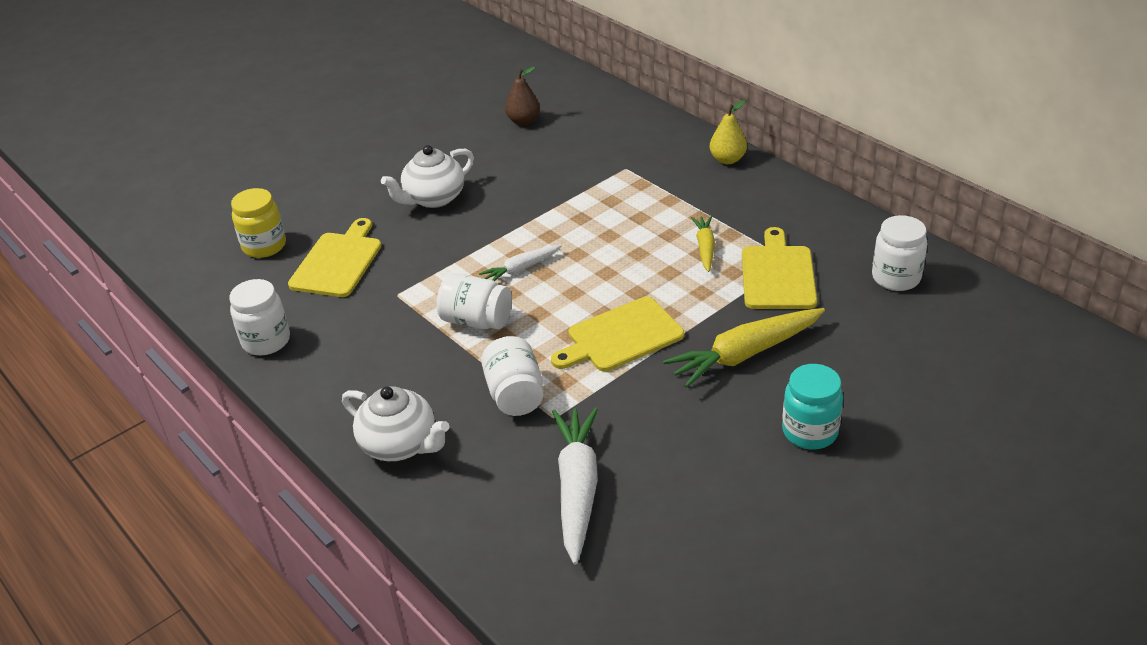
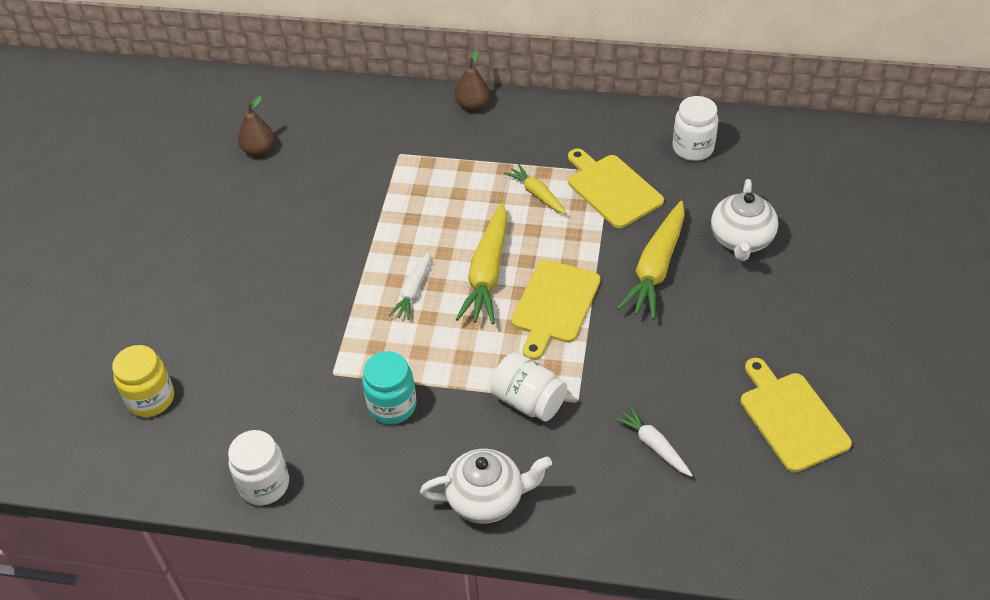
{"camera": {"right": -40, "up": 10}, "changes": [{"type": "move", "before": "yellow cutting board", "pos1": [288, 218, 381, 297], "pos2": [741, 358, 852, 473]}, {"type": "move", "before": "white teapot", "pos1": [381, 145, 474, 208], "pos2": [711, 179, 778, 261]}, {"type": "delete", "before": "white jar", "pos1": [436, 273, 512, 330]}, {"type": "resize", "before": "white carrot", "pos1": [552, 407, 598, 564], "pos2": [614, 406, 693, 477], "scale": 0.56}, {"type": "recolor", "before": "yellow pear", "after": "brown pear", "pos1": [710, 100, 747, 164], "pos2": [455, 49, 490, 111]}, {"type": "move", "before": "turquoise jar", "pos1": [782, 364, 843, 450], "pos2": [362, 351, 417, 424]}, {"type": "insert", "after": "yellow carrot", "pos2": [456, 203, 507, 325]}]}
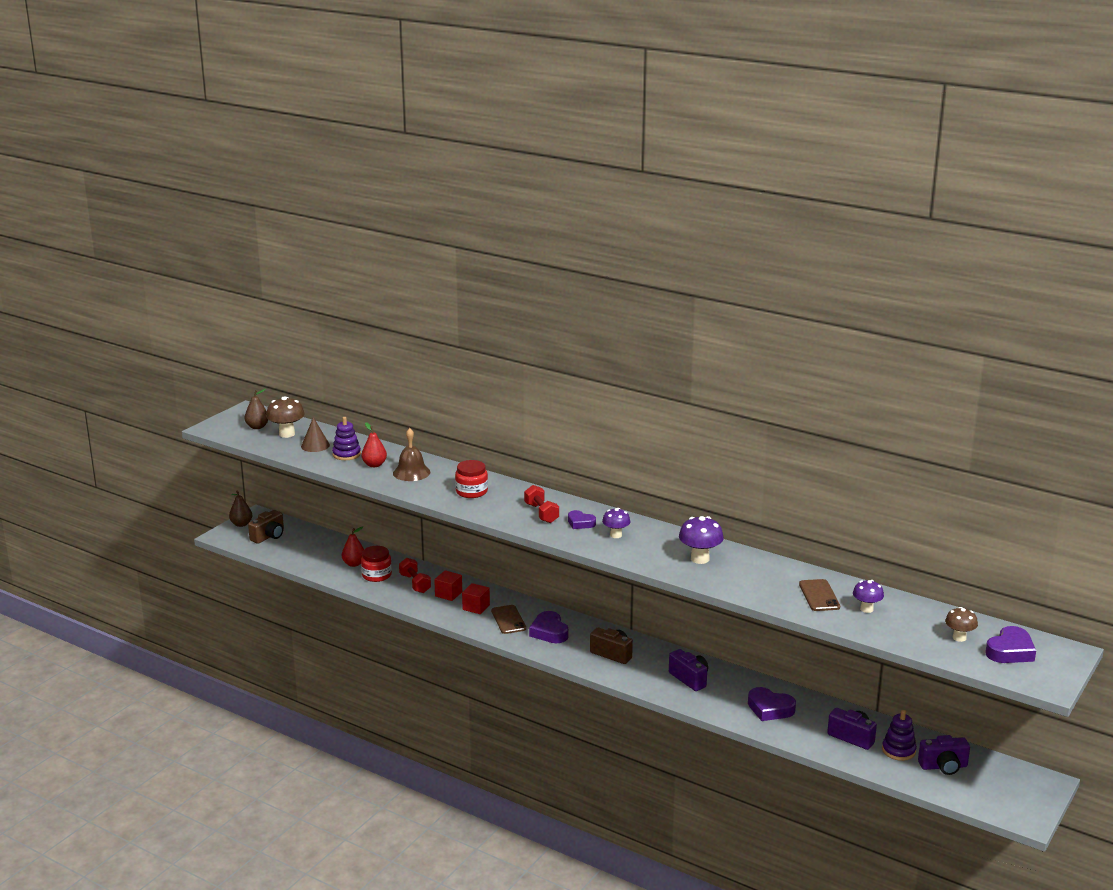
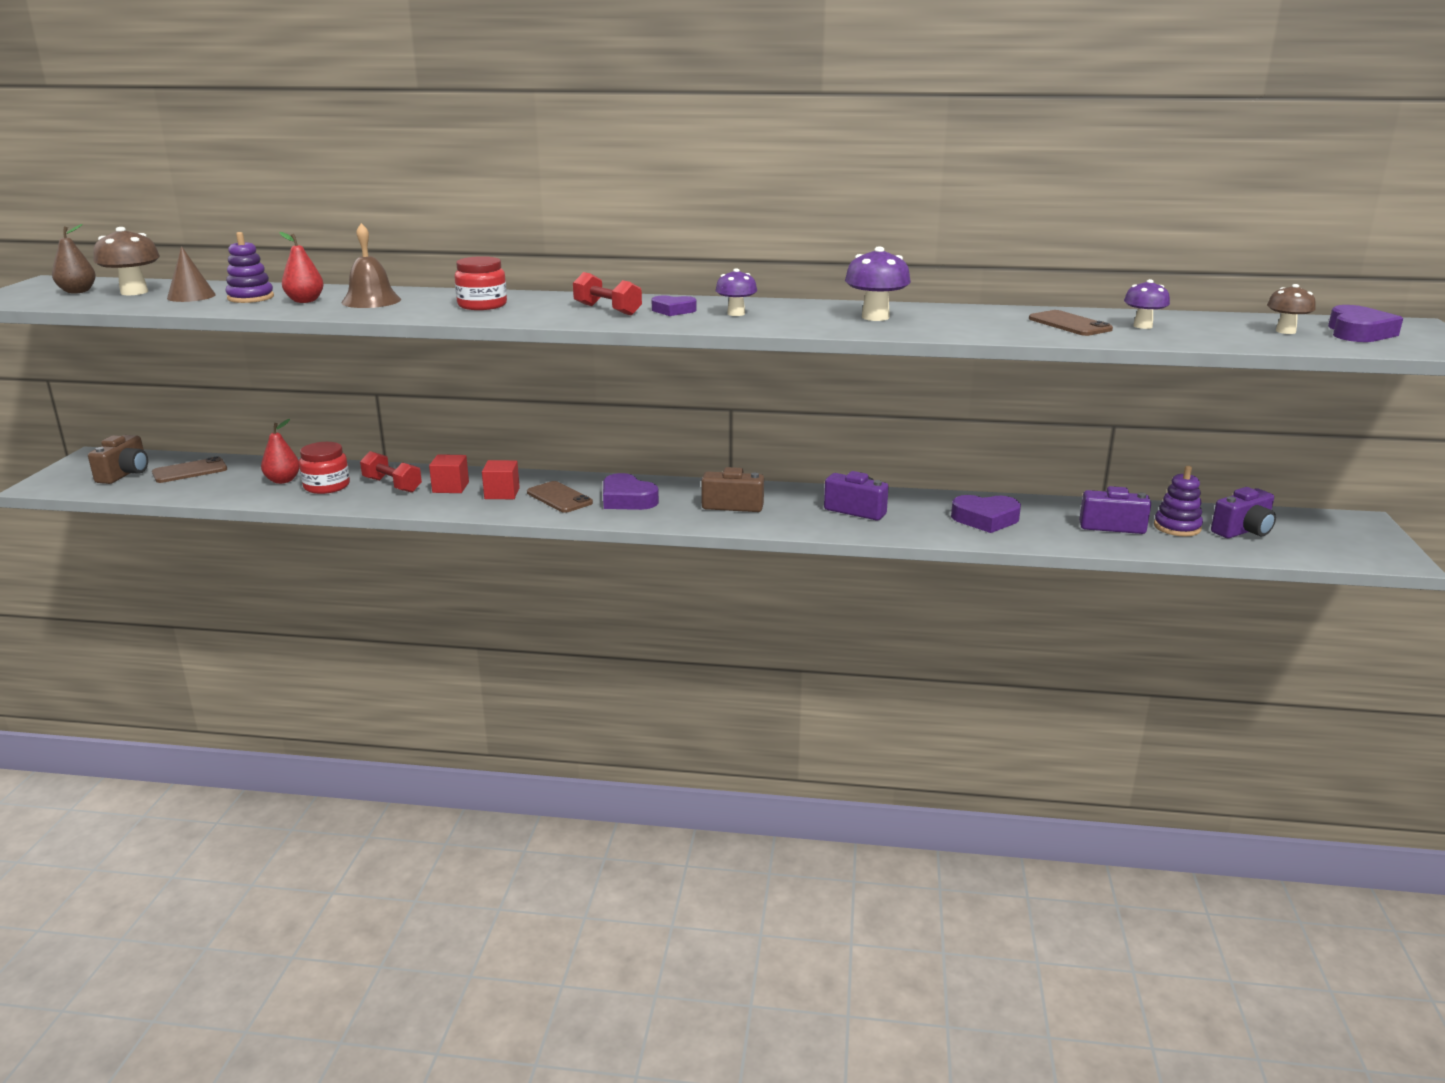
{"camera": {"right": -25, "up": 0}, "changes": [{"type": "delete", "before": "brown pear", "pos1": [229, 491, 252, 527]}, {"type": "insert", "after": "brown phone", "pos2": [152, 457, 227, 483]}]}
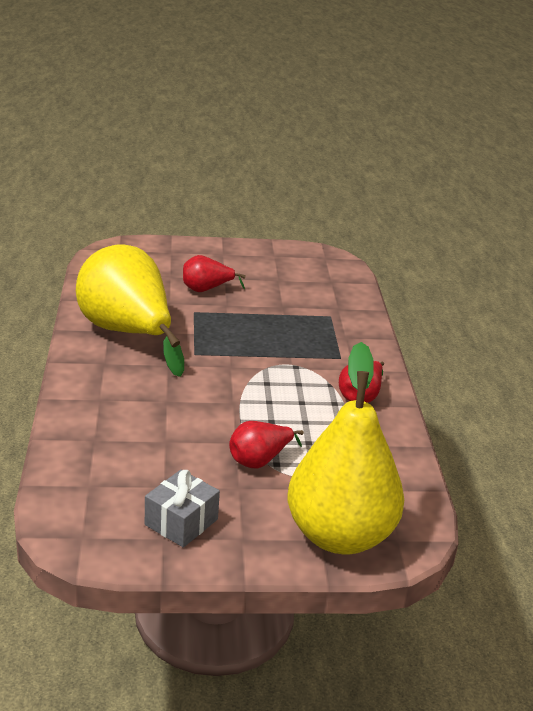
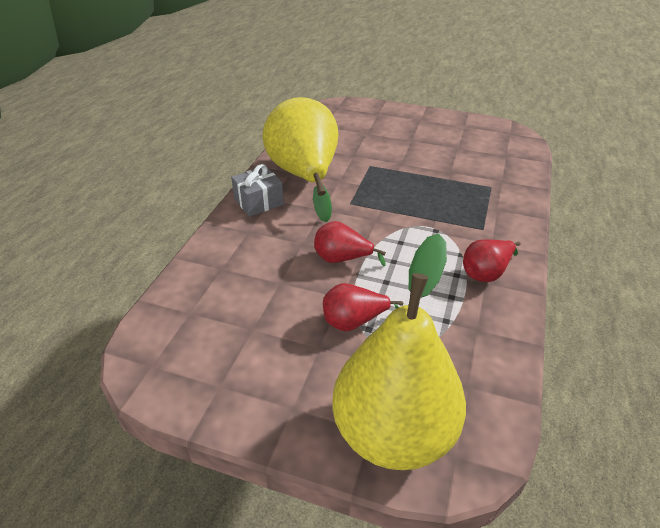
{"camera": {"right": 25, "up": 10}, "changes": [{"type": "move", "before": "grey gift", "pos1": [145, 470, 220, 548], "pos2": [231, 164, 284, 217]}, {"type": "move", "before": "red pear", "pos1": [183, 255, 246, 292], "pos2": [314, 221, 386, 266]}]}
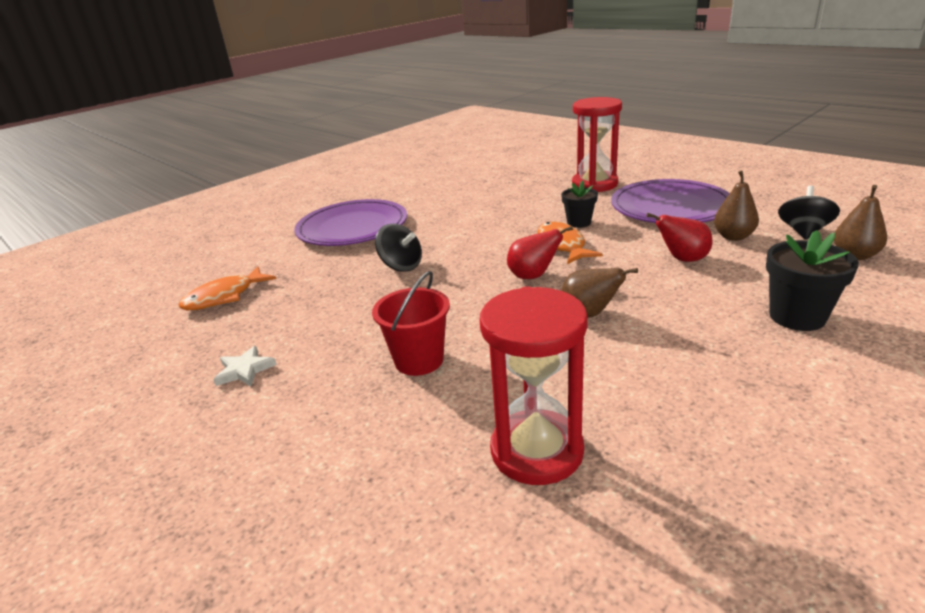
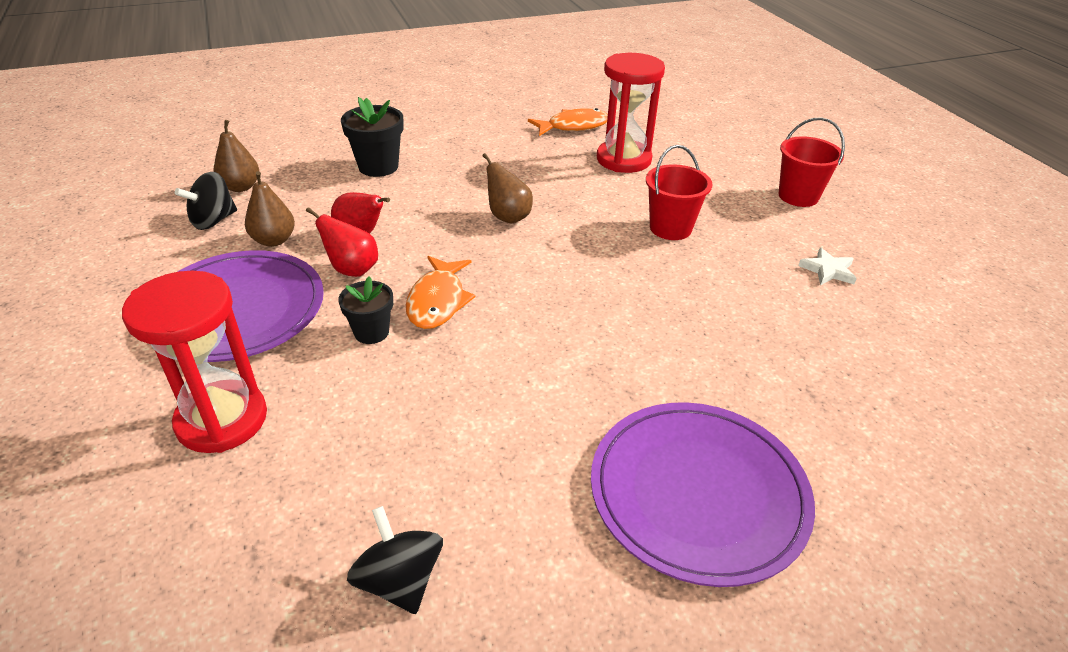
{"camera": {"right": -160, "up": 10}, "changes": [{"type": "move", "before": "orange fish", "pos1": [179, 266, 276, 310], "pos2": [528, 108, 608, 136]}, {"type": "move", "before": "black spinning top", "pos1": [375, 224, 422, 272], "pos2": [347, 506, 443, 614]}, {"type": "move", "before": "red pear", "pos1": [507, 226, 573, 279], "pos2": [306, 207, 378, 277]}, {"type": "insert", "after": "red bucket", "pos2": [779, 117, 845, 207]}]}
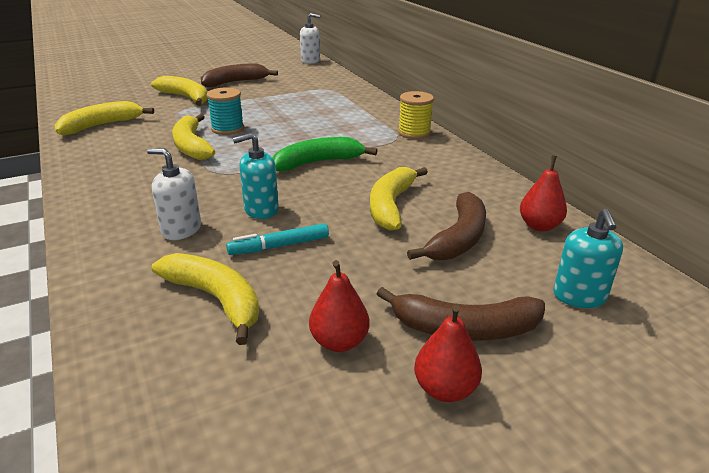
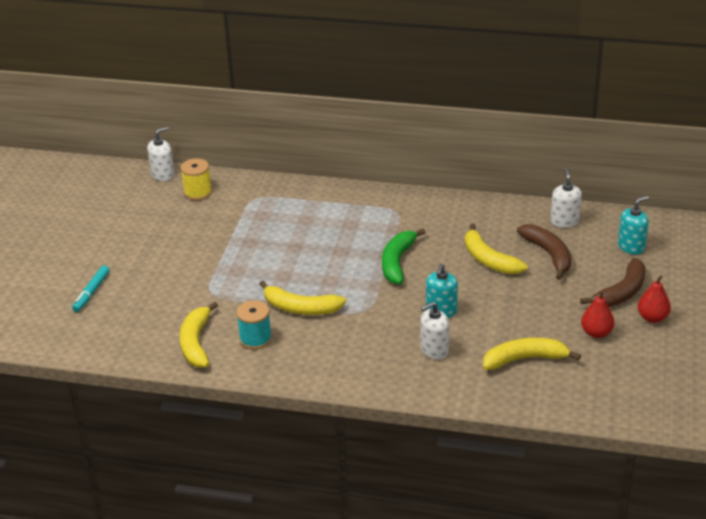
{"camera": {"right": -50, "up": 5}, "changes": [{"type": "delete", "before": "yellow banana", "pos1": [151, 76, 208, 106]}, {"type": "delete", "before": "brown banana", "pos1": [201, 63, 278, 87]}, {"type": "move", "before": "turquoise spool", "pos1": [207, 87, 244, 135], "pos2": [236, 300, 272, 350]}, {"type": "move", "before": "turquoise marker", "pos1": [226, 223, 329, 255], "pos2": [72, 265, 110, 312]}, {"type": "move", "before": "yellow spool", "pos1": [398, 91, 434, 139], "pos2": [181, 158, 212, 201]}, {"type": "replace", "before": "red pear", "after": "white soap dispenser", "pos1": [520, 156, 567, 231], "pos2": [551, 168, 582, 228]}, {"type": "rotate", "before": "turquoise soap dispenser", "pos1": [553, 209, 623, 308], "pos2": [618, 196, 649, 254], "turn": -75}]}
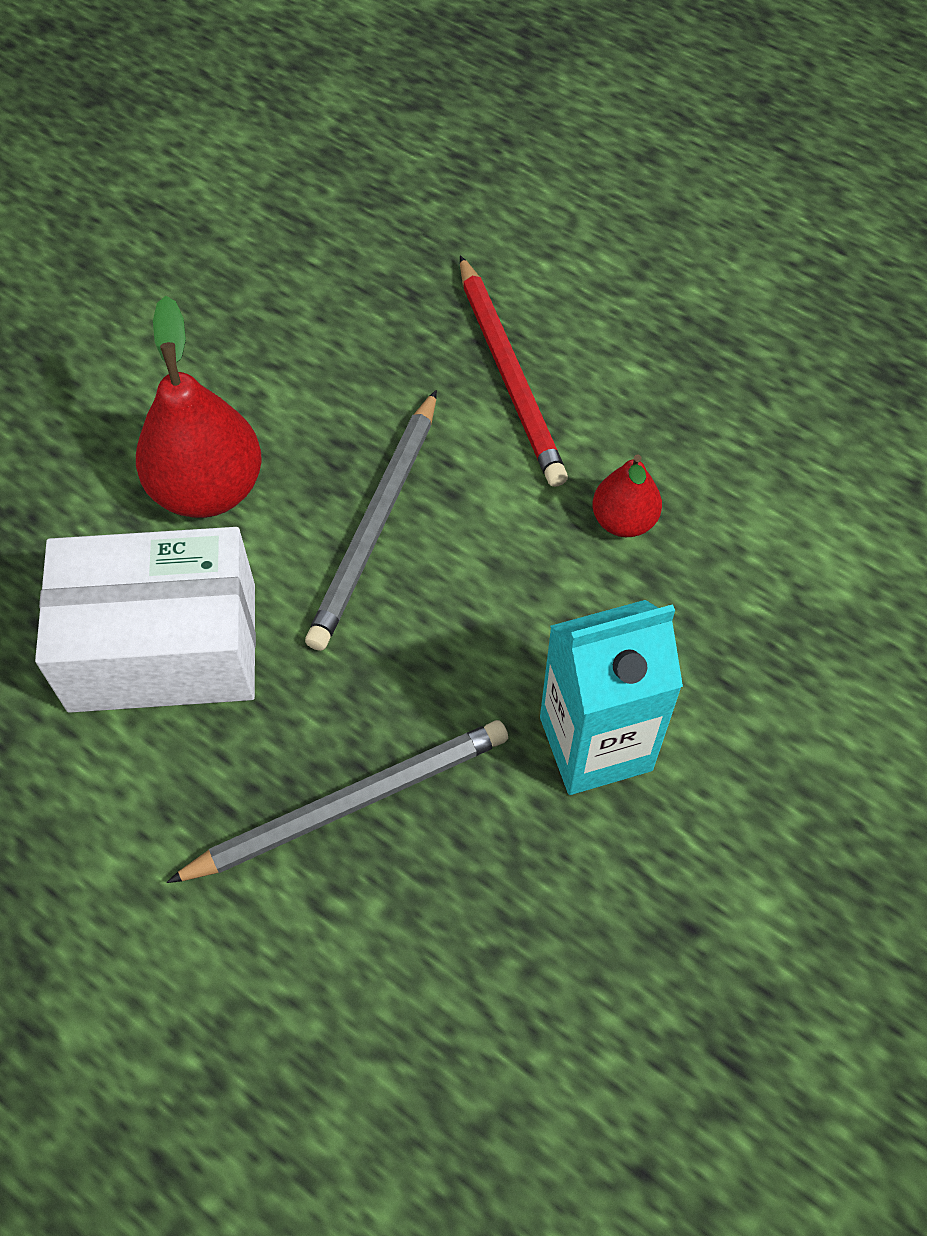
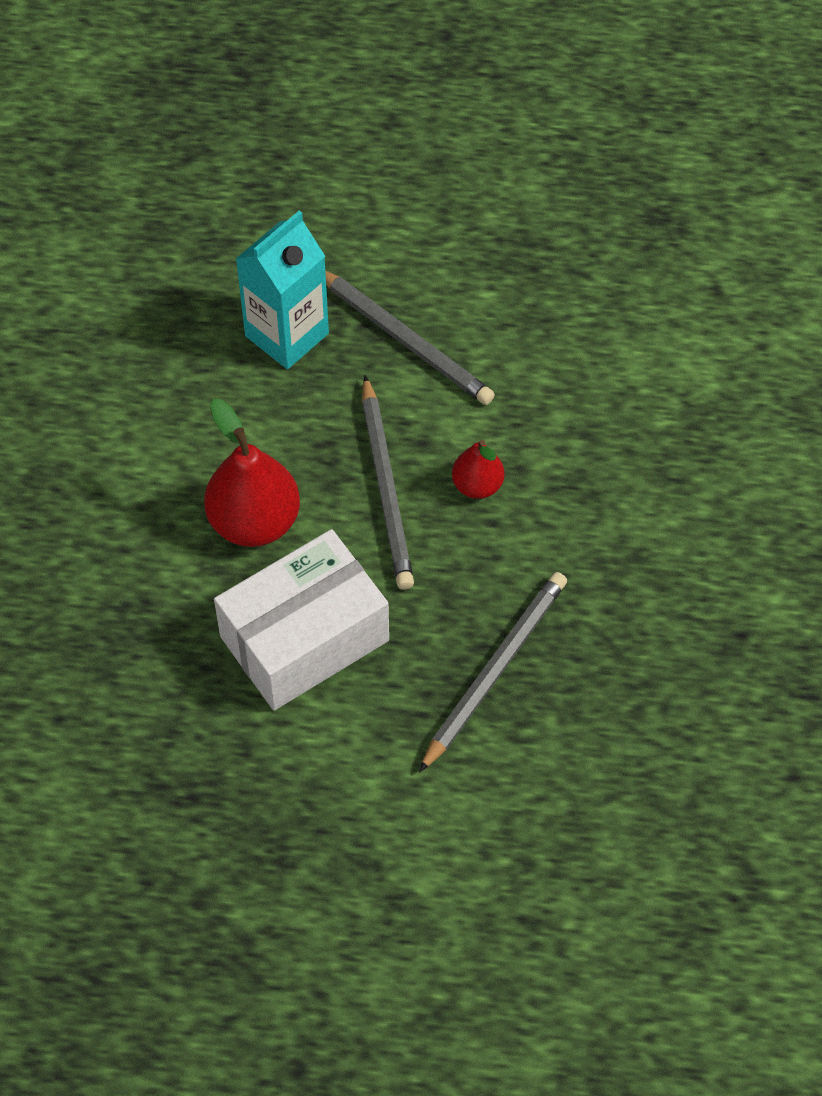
{"camera": {"right": -30, "up": 0}, "changes": [{"type": "recolor", "before": "red pencil", "after": "grey pencil", "pos1": [460, 255, 568, 487], "pos2": [325, 270, 495, 405]}, {"type": "move", "before": "turquoise carton", "pos1": [540, 600, 683, 795], "pos2": [236, 211, 329, 369]}, {"type": "move", "before": "red pear", "pos1": [592, 454, 662, 537], "pos2": [452, 440, 504, 499]}]}
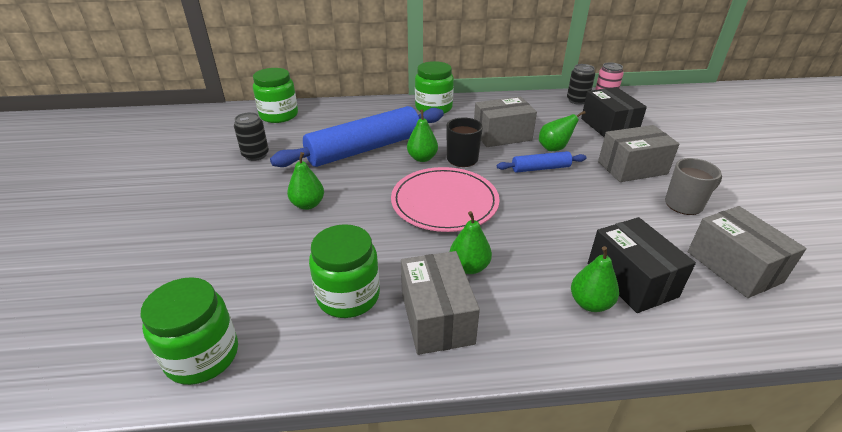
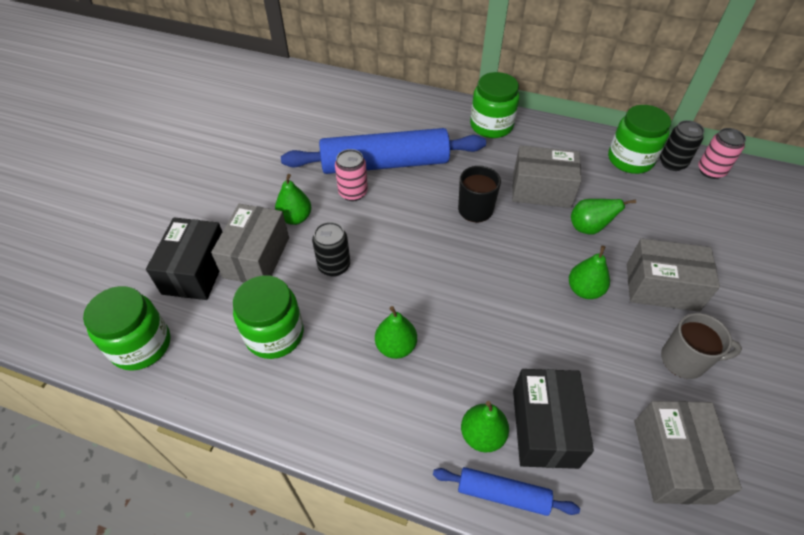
{"camera": {"right": 25, "up": 15}, "changes": [{"type": "move", "before": "black can", "pos1": [234, 112, 269, 161], "pos2": [312, 222, 350, 277]}, {"type": "move", "before": "green jar", "pos1": [253, 68, 298, 123], "pos2": [608, 105, 671, 174]}, {"type": "delete", "before": "pink plate", "pos1": [391, 167, 500, 232]}, {"type": "move", "before": "grey box", "pos1": [401, 251, 480, 355], "pos2": [211, 204, 289, 283]}, {"type": "move", "before": "green pear", "pos1": [407, 110, 438, 162], "pos2": [569, 246, 610, 299]}, {"type": "move", "before": "blue rolling pin", "pos1": [497, 151, 587, 173], "pos2": [433, 467, 580, 516]}, {"type": "move", "before": "black box", "pos1": [581, 87, 647, 137], "pos2": [146, 217, 222, 300]}, {"type": "insert", "after": "pink can", "pos2": [335, 149, 368, 201]}]}
